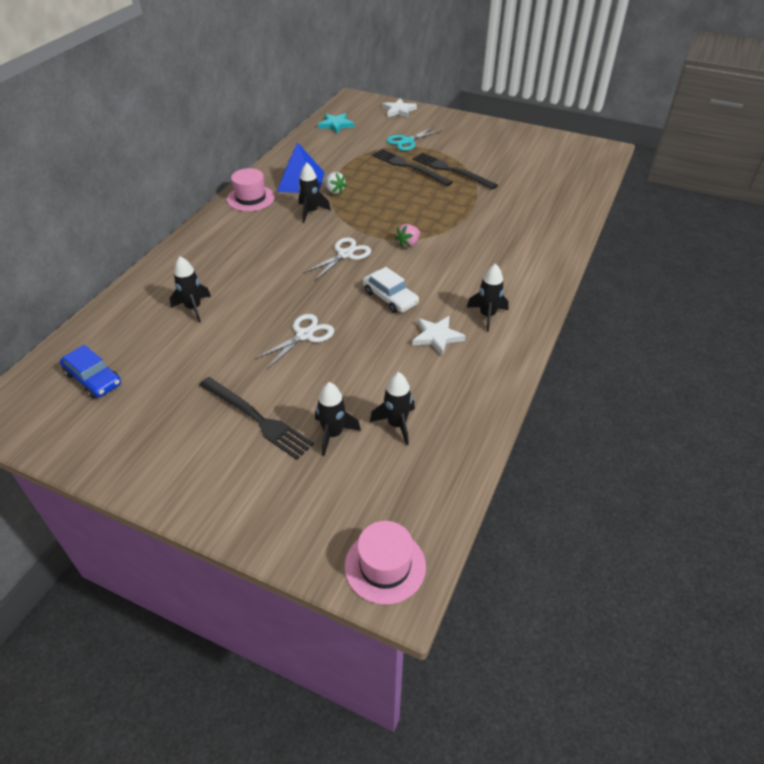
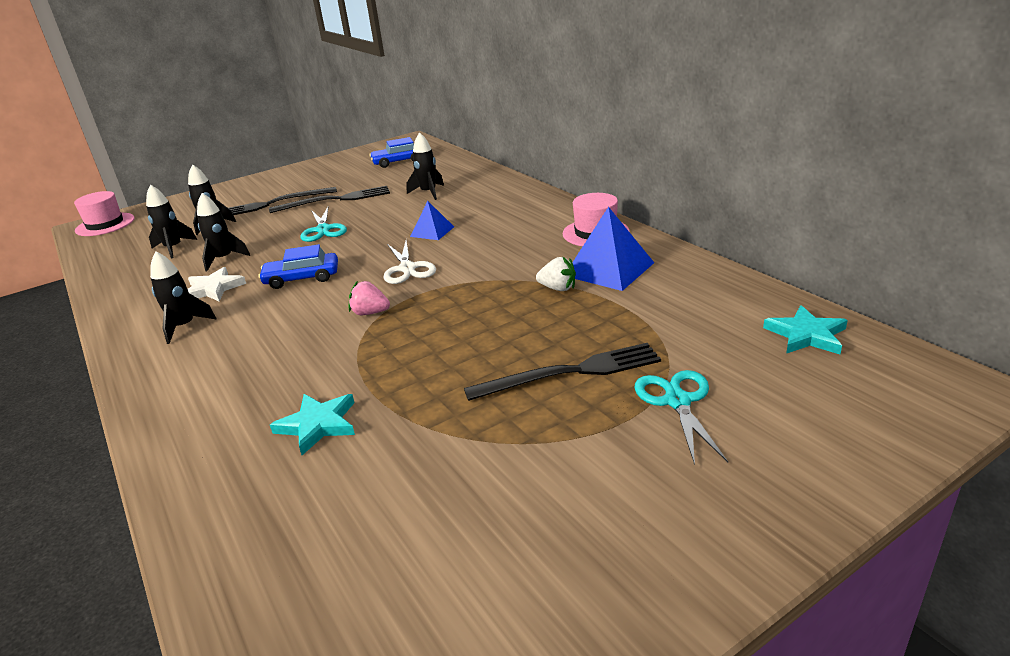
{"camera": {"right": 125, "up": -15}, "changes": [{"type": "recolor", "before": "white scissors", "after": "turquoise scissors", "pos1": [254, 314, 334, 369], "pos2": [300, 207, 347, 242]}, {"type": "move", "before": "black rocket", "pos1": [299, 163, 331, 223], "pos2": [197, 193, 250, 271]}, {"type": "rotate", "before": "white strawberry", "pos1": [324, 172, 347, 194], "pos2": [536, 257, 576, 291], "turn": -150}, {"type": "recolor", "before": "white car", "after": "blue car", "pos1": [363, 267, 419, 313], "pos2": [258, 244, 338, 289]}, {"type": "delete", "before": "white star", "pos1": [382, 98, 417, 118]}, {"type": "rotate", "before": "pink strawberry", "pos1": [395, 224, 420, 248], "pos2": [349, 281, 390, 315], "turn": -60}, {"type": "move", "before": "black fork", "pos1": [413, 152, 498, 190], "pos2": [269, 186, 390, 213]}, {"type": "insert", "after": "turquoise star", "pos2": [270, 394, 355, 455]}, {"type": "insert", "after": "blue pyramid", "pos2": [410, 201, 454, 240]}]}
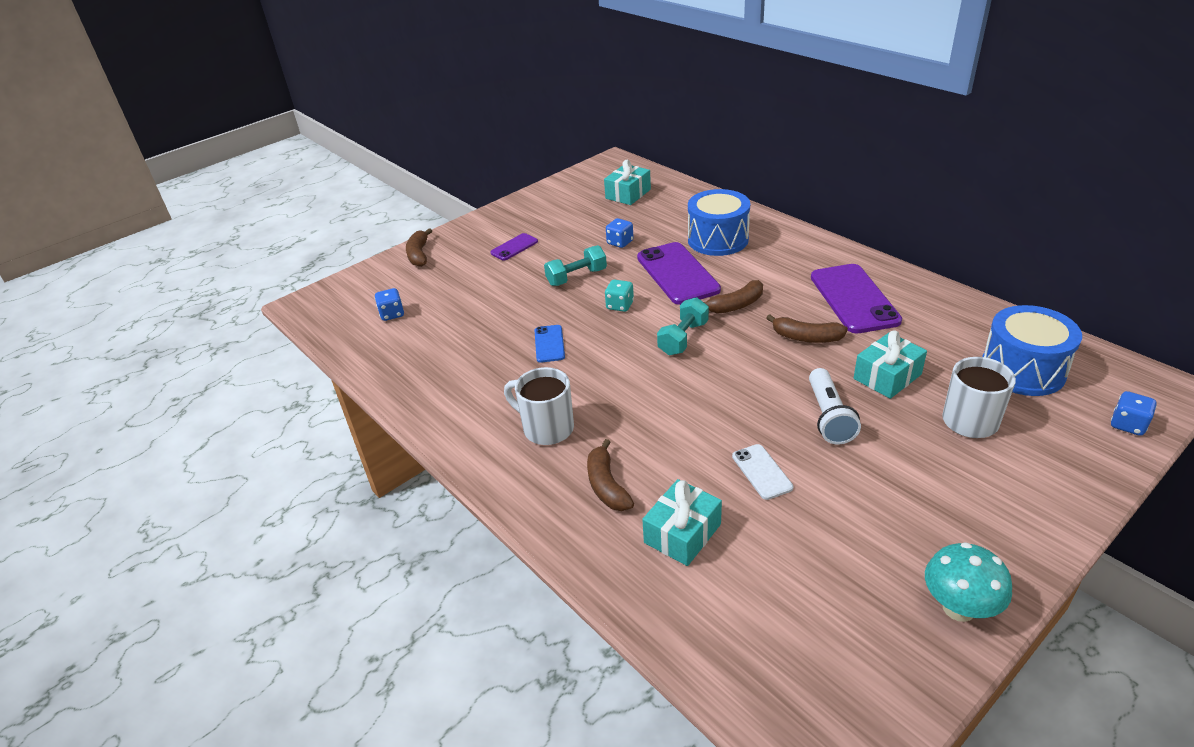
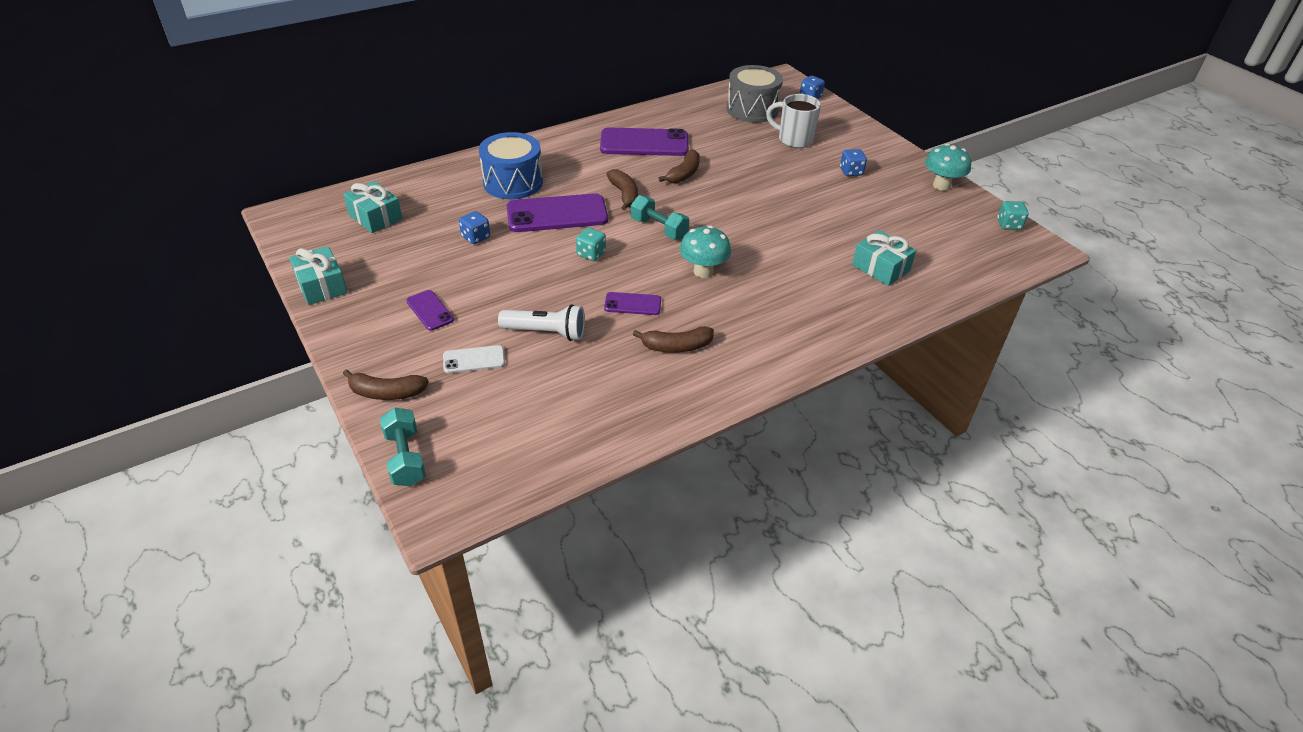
{"camera": {"right": -85, "up": 5}, "changes": [{"type": "move", "before": "blue dice", "pos1": [375, 288, 404, 321], "pos2": [840, 149, 867, 176]}, {"type": "delete", "before": "white mug", "pos1": [504, 367, 574, 445]}, {"type": "recolor", "before": "blue phone", "after": "purple phone", "pos1": [534, 325, 565, 363], "pos2": [604, 292, 661, 315]}, {"type": "move", "before": "turquoise dumbbell", "pos1": [544, 245, 607, 286], "pos2": [380, 408, 426, 487]}, {"type": "move", "before": "brown banana", "pos1": [587, 439, 634, 511], "pos2": [633, 326, 714, 353]}, {"type": "move", "before": "white phone", "pos1": [732, 444, 793, 500], "pos2": [443, 345, 505, 373]}, {"type": "move", "before": "white flashlight", "pos1": [809, 368, 861, 445], "pos2": [498, 304, 585, 341]}, {"type": "move", "before": "turquoise gift", "pos1": [854, 331, 927, 399], "pos2": [289, 246, 348, 305]}, {"type": "recolor", "before": "blue drum", "after": "grey drum", "pos1": [982, 305, 1082, 396], "pos2": [727, 65, 783, 123]}, {"type": "insert", "after": "turquoise mushroom", "pos2": [680, 225, 731, 278]}, {"type": "insert", "after": "turquoise dice", "pos2": [997, 201, 1028, 230]}]}
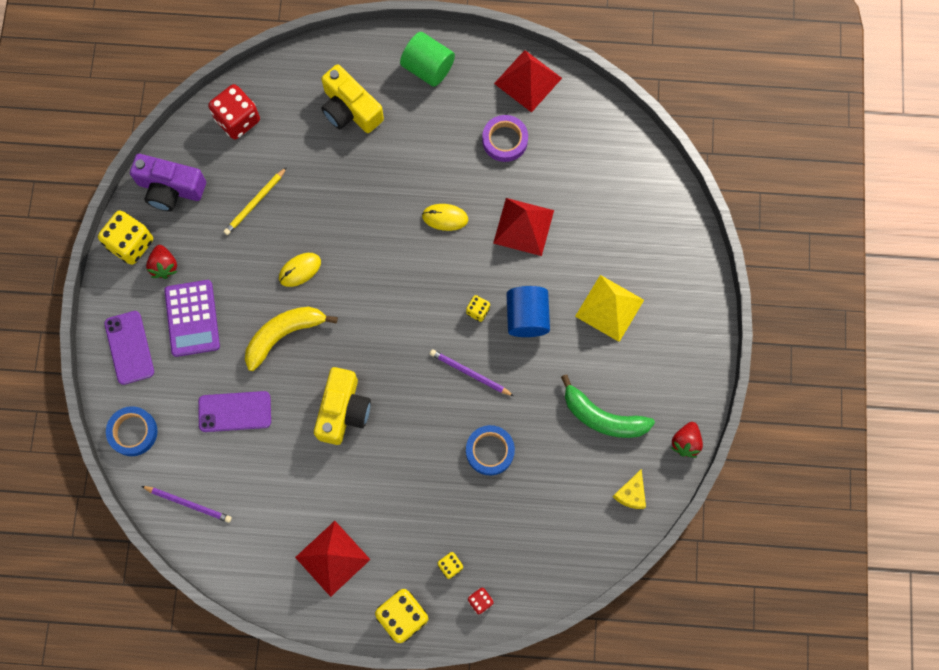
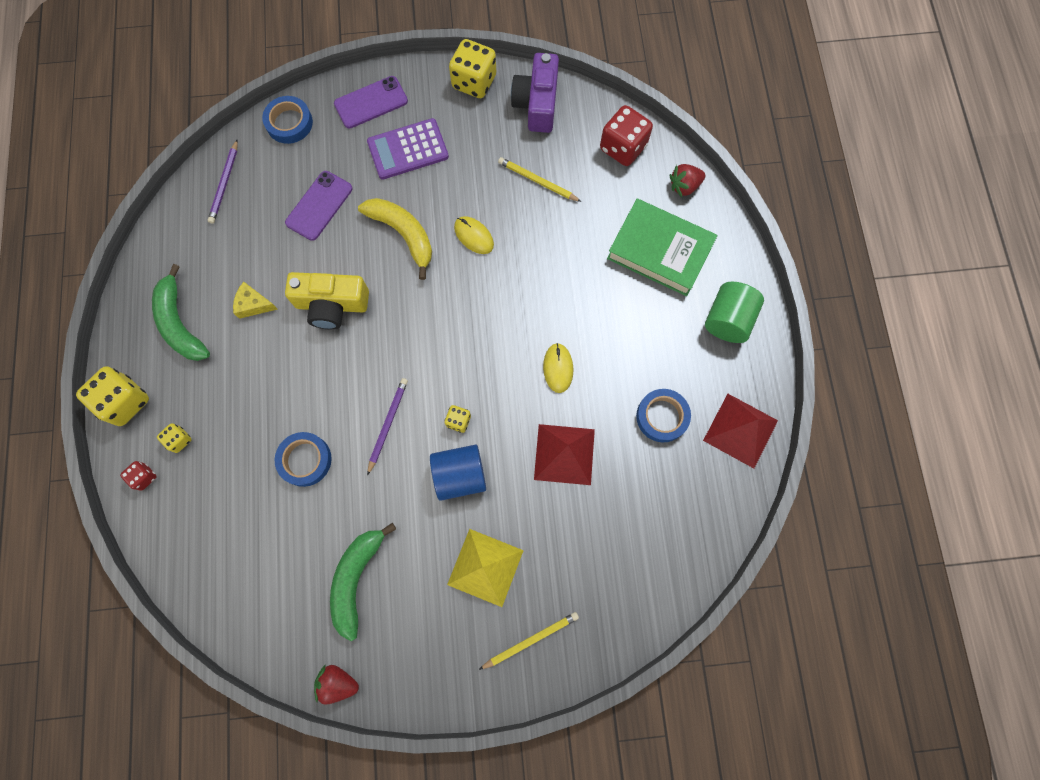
{"camera": {"right": 80, "up": 0}, "changes": [{"type": "move", "before": "red strawberry", "pos1": [146, 245, 178, 279], "pos2": [670, 164, 706, 197]}, {"type": "rotate", "before": "purple phone", "pos1": [198, 391, 271, 432], "pos2": [285, 171, 352, 241], "turn": 45}, {"type": "replace", "before": "red pyramid", "after": "green banana", "pos1": [295, 521, 371, 597], "pos2": [152, 264, 210, 361]}, {"type": "replace", "before": "yellow camera", "after": "green book", "pos1": [321, 64, 384, 133], "pos2": [607, 198, 718, 296]}, {"type": "recolor", "before": "purple tape", "after": "blue tape", "pos1": [482, 115, 528, 162], "pos2": [636, 389, 691, 442]}, {"type": "move", "before": "yellow cheese", "pos1": [613, 469, 646, 509], "pos2": [233, 282, 278, 319]}, {"type": "insert", "after": "yellow pencil", "pos2": [479, 612, 579, 670]}]}
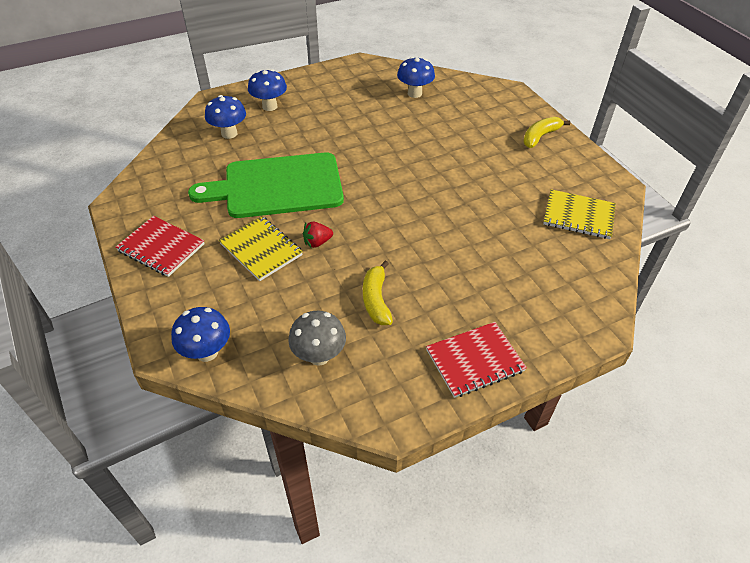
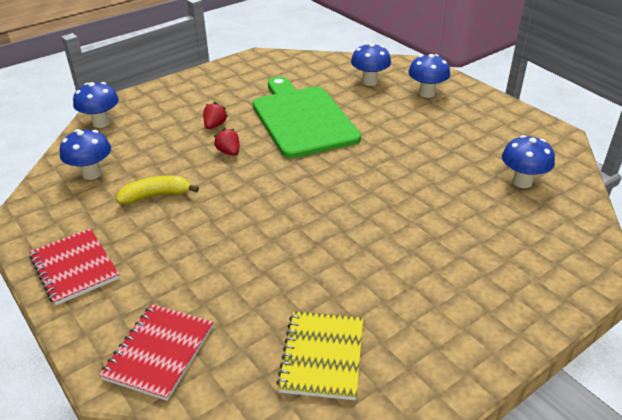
{"camera": {"right": 80, "up": -10}, "changes": [{"type": "move", "before": "red notebook", "pos1": [116, 216, 205, 277], "pos2": [99, 304, 213, 401]}, {"type": "replace", "before": "yellow notebook", "after": "red strawberry", "pos1": [219, 216, 303, 281], "pos2": [203, 102, 228, 129]}, {"type": "recolor", "before": "grey mushroom", "after": "blue mushroom", "pos1": [288, 311, 346, 366], "pos2": [60, 129, 111, 180]}, {"type": "delete", "before": "yellow banana", "pos1": [523, 117, 570, 148]}]}
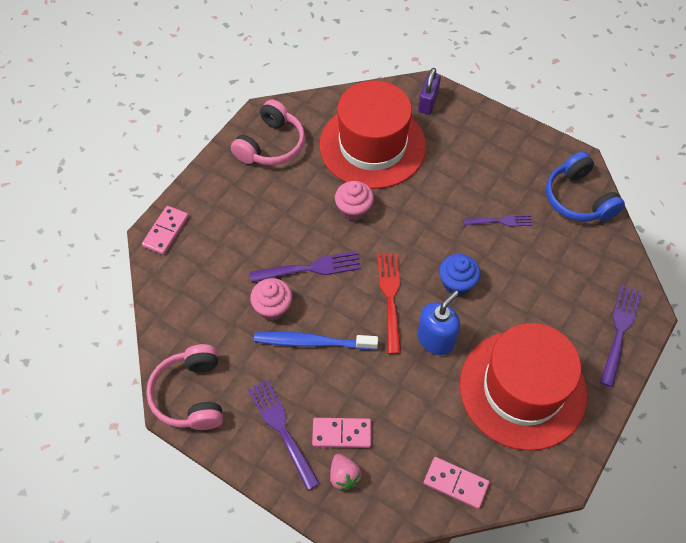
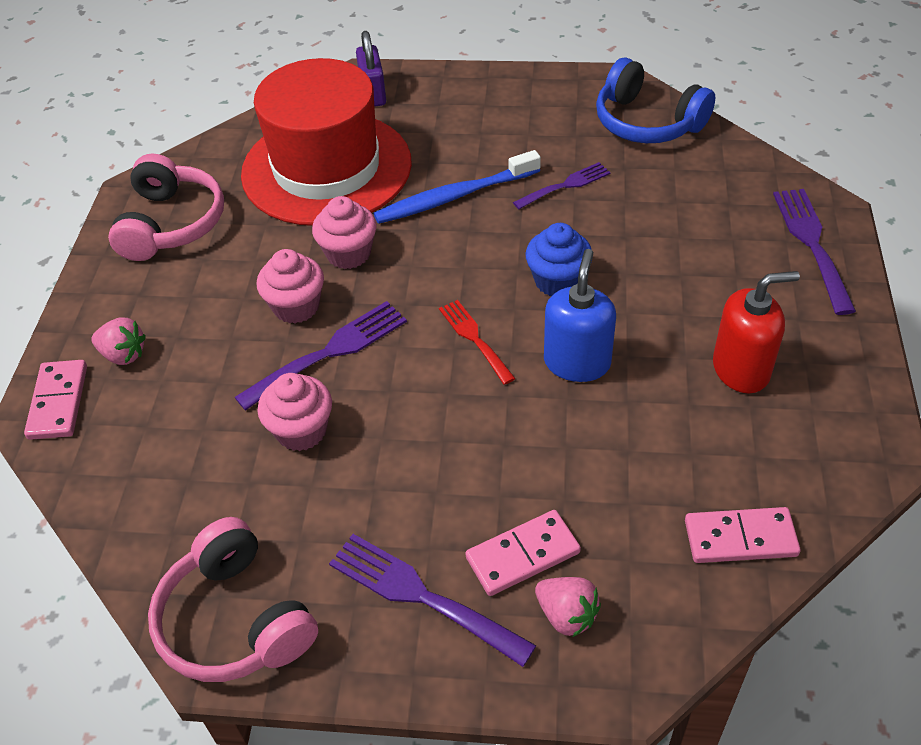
{"camera": {"right": -25, "up": -10}, "changes": [{"type": "move", "before": "blue toothbrush", "pos1": [254, 332, 378, 350], "pos2": [373, 150, 541, 224]}, {"type": "resize", "before": "red fork", "pos1": [378, 253, 401, 354], "pos2": [439, 300, 516, 385], "scale": 0.65}, {"type": "replace", "before": "red hat", "after": "red soap dispenser", "pos1": [459, 323, 587, 451], "pos2": [713, 271, 800, 393]}, {"type": "insert", "after": "pink strawberry", "pos2": [92, 318, 146, 365]}, {"type": "insert", "after": "pink cupcake", "pos2": [257, 249, 324, 323]}]}
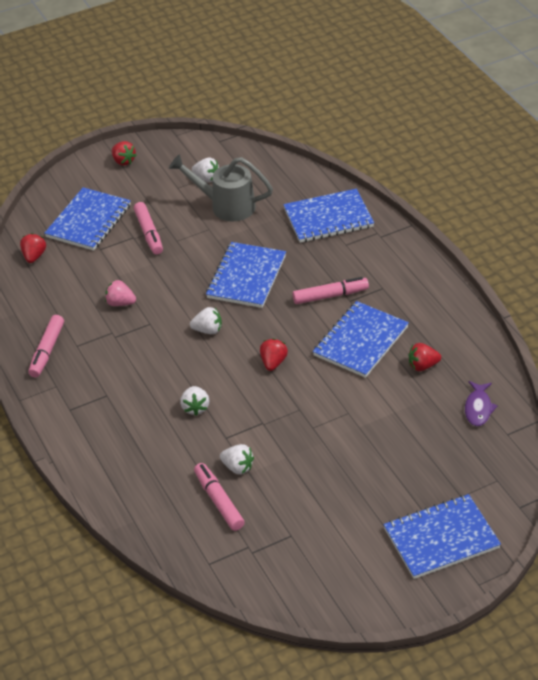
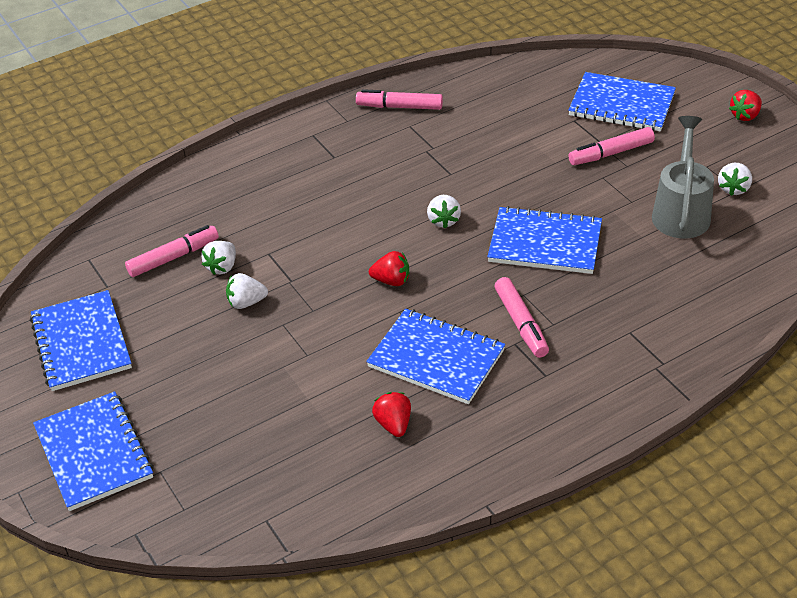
{"camera": {"right": 85, "up": 0}, "changes": [{"type": "delete", "before": "red strawberry", "pos1": [20, 233, 46, 263]}, {"type": "delete", "before": "pink strawberry", "pos1": [105, 280, 136, 306]}, {"type": "move", "before": "white strawberry", "pos1": [180, 386, 209, 416], "pos2": [226, 273, 268, 309]}, {"type": "move", "before": "blue notebook", "pos1": [283, 189, 374, 243], "pos2": [30, 290, 132, 391]}, {"type": "delete", "before": "purple fish", "pos1": [465, 381, 498, 426]}]}
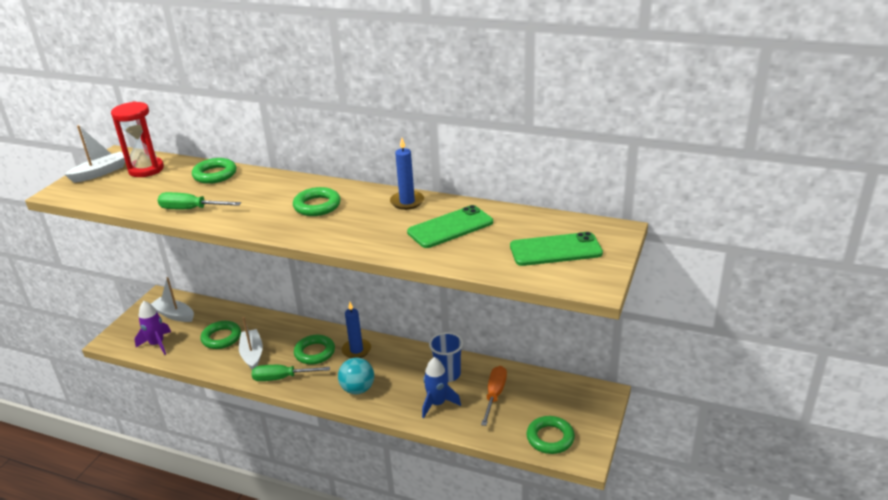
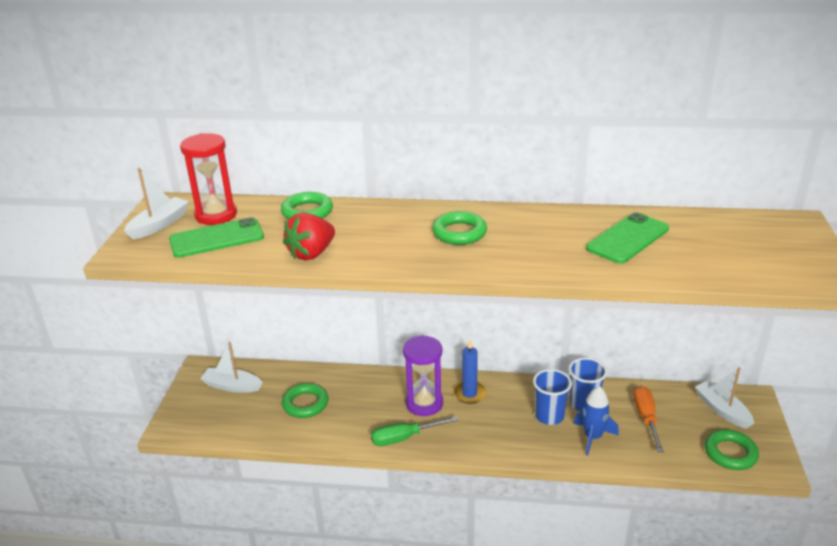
{"camera": {"right": -15, "up": 0}, "changes": [{"type": "delete", "before": "purple rocket", "pos1": [135, 301, 171, 355]}, {"type": "replace", "before": "green screwdriver", "after": "red strawberry", "pos1": [157, 192, 241, 209], "pos2": [283, 212, 335, 260]}, {"type": "move", "before": "white boat", "pos1": [239, 317, 263, 369], "pos2": [695, 367, 754, 429]}, {"type": "replace", "before": "green ring", "after": "purple hourglass", "pos1": [294, 335, 335, 365], "pos2": [403, 335, 443, 416]}, {"type": "delete", "before": "turquoise ball", "pos1": [338, 358, 374, 394]}, {"type": "delete", "before": "blue candle", "pos1": [390, 138, 424, 210]}, {"type": "move", "before": "green phone", "pos1": [510, 232, 603, 266], "pos2": [169, 217, 264, 258]}, {"type": "insert", "after": "blue cup", "pos2": [533, 369, 572, 425]}]}
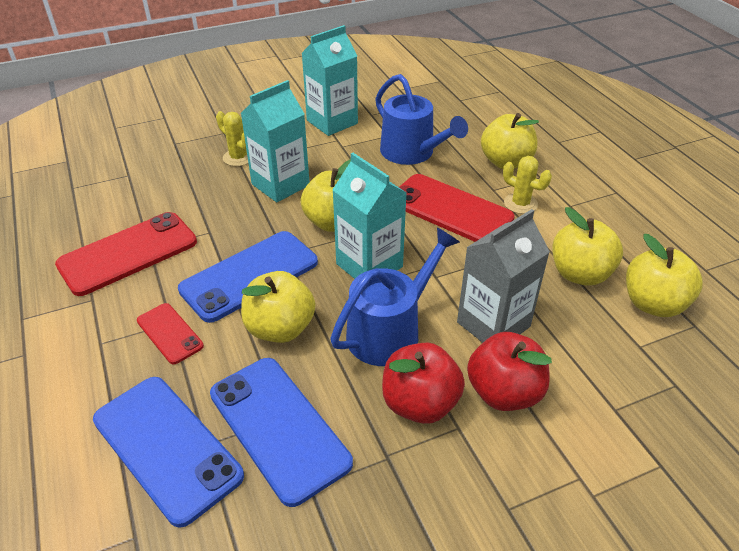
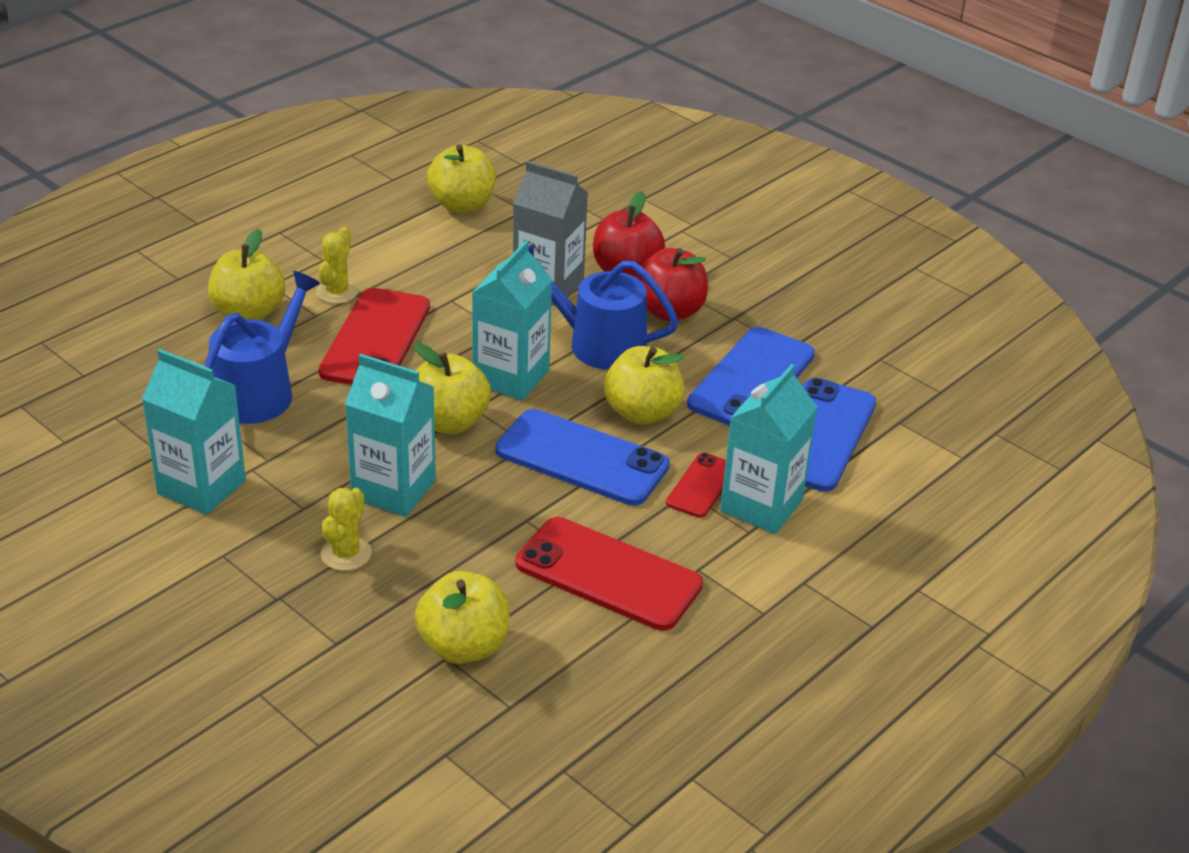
{"camera": {"right": -115, "up": -5}, "changes": [{"type": "move", "before": "yellow apple", "pos1": [552, 207, 623, 286], "pos2": [415, 571, 509, 664]}, {"type": "insert", "after": "turquoise carton", "pos2": [720, 364, 817, 534]}]}
